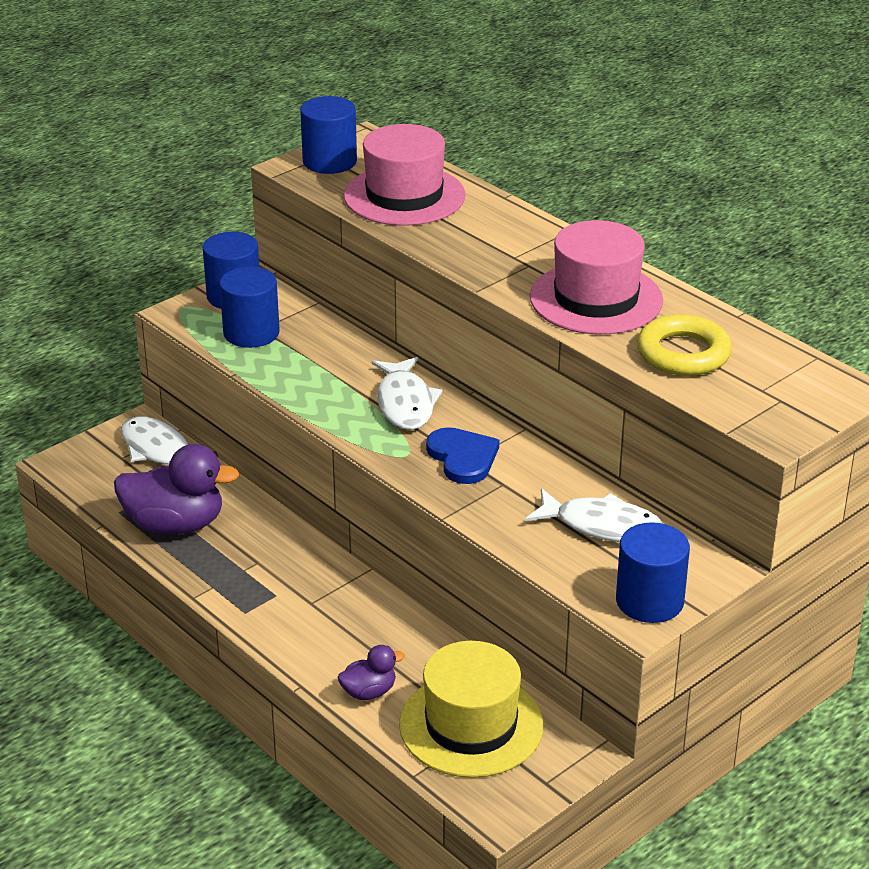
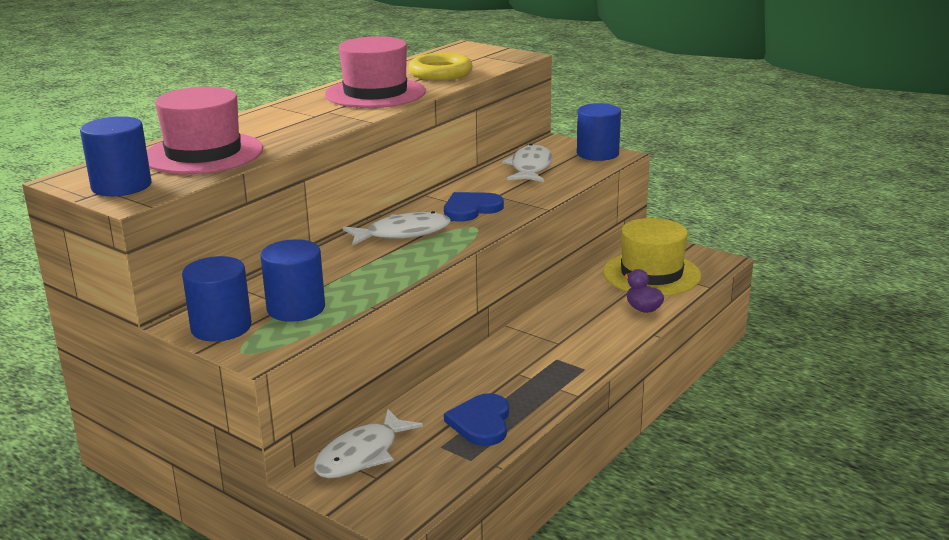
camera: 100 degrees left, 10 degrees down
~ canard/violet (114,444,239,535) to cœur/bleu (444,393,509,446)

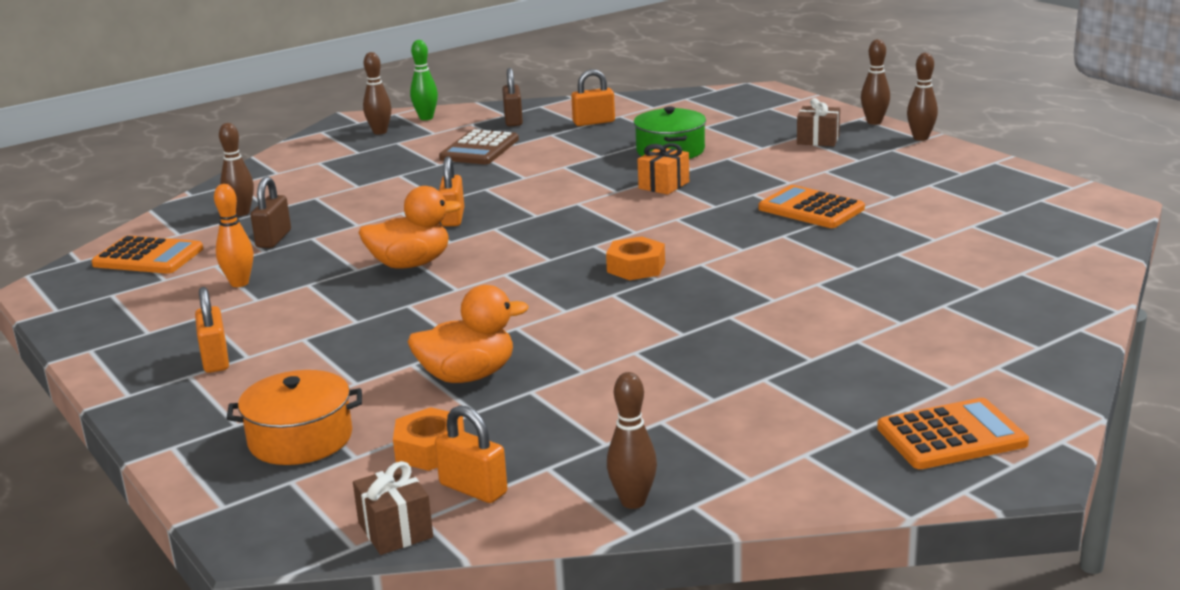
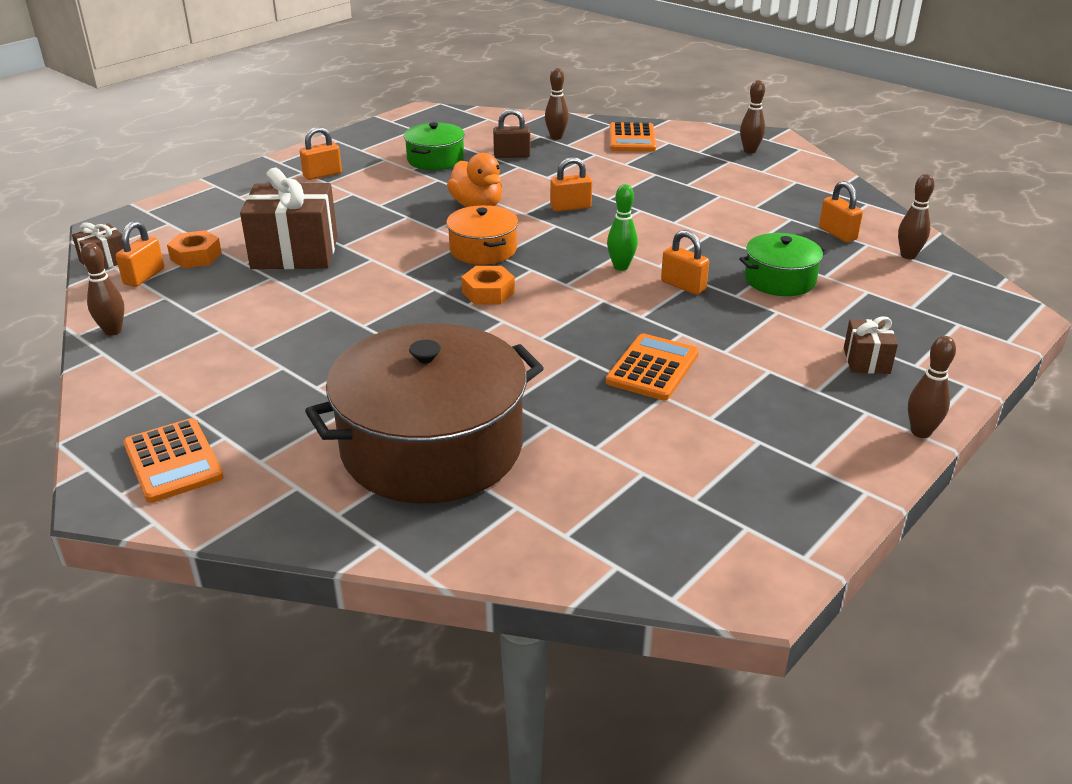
camera: 75 degrees right, 10 degrees up
~ quille/marron (861,39,890,125) to (898,174,935,259)
~ quille/vert (410,40,438,120) to (607,184,638,271)
- cadenas/marron (502,68,523,126)
- calculatrice/marron (439,129,519,164)
~ cadeau/orange (638,143,689,195) to cadenas/orange (661,230,709,295)
~ quille/orange (214,184,253,287) to marmite/vert (404,122,465,170)
~ calculatrice/orange (91,236,203,274) to (610,122,656,152)
~ canard/orange (408,285,529,383) to cadeau/marron (240,168,338,269)
~ marmite/orange (226,370,362,465) to (446,205,518,265)
+ marmite/marron (305,323,544,503)

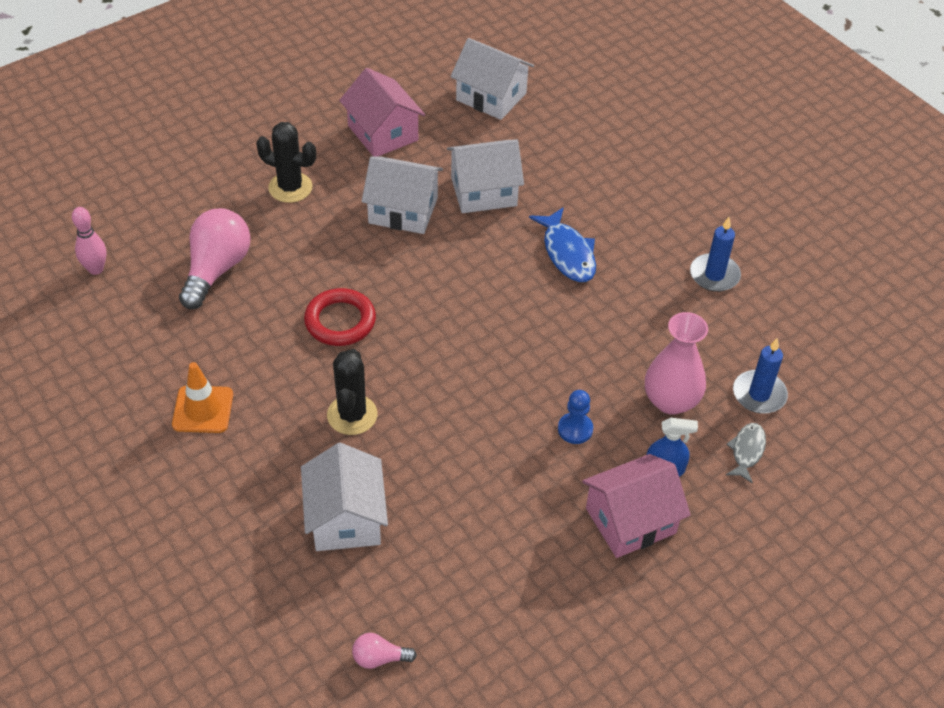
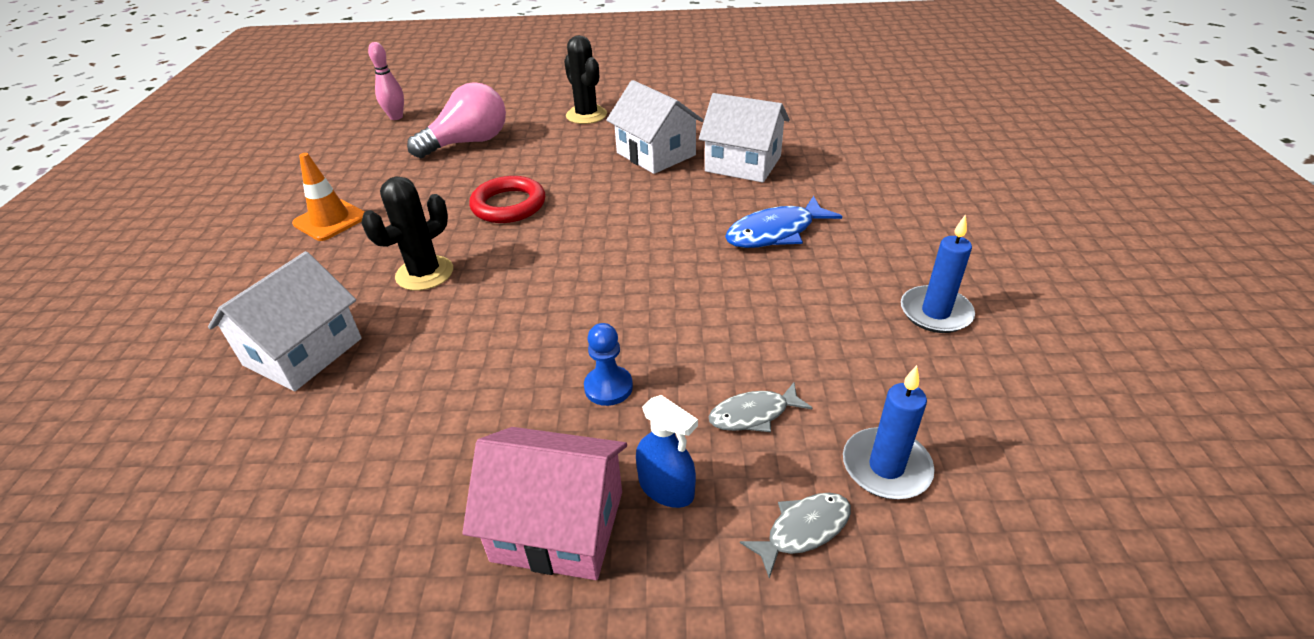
camera: 40 degrees right, 10 degrees down
- maison/blanc (450,38,534,120)
- maison/rose (339,68,425,157)
~ poisson/bleu (529,207,596,282) = (725,196,842,248) 45 degrees clockwise
~ vase/rose (645,312,708,415) to poisson/gris (709,382,812,432)
- ampoule/rose (352,633,417,669)

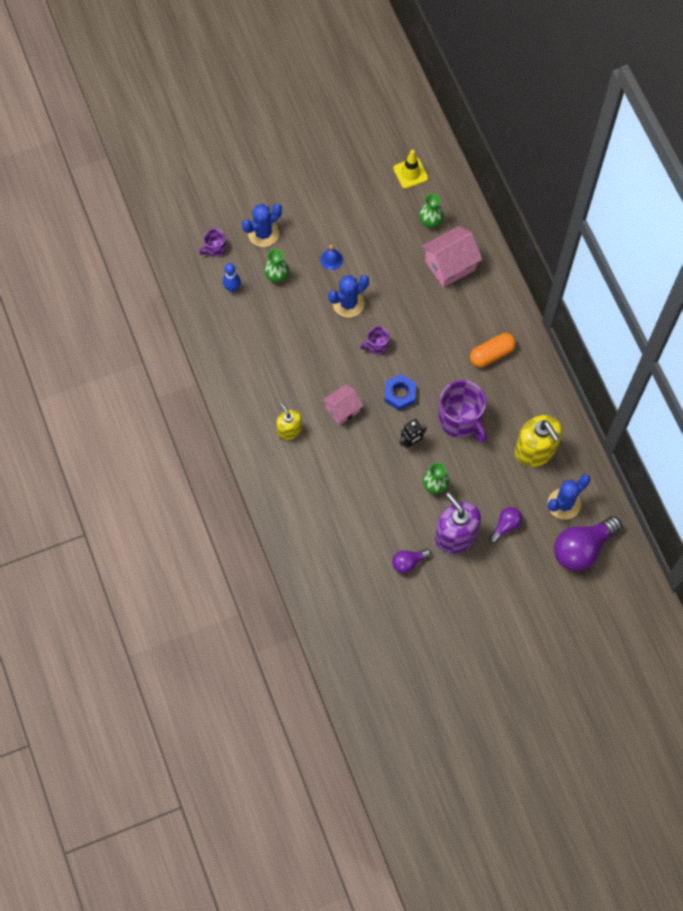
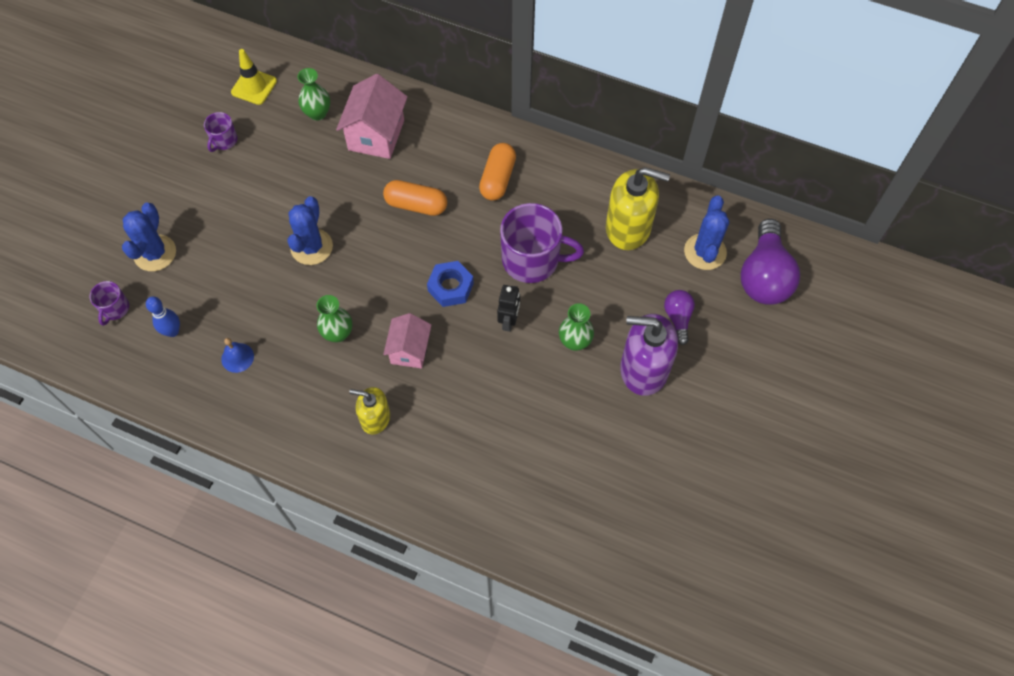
camera: 45 degrees left, 5 degrees down
~ cloche/bleu (320,244,343,270) to (221,338,254,373)
~ vase/vert (264,249,289,283) to (317,295,352,342)
~ tasse/violet (360,327,389,355) to (204,112,238,152)
- ampoule/violet (392,549,431,574)
+ gélule/orange (383,180,447,216)

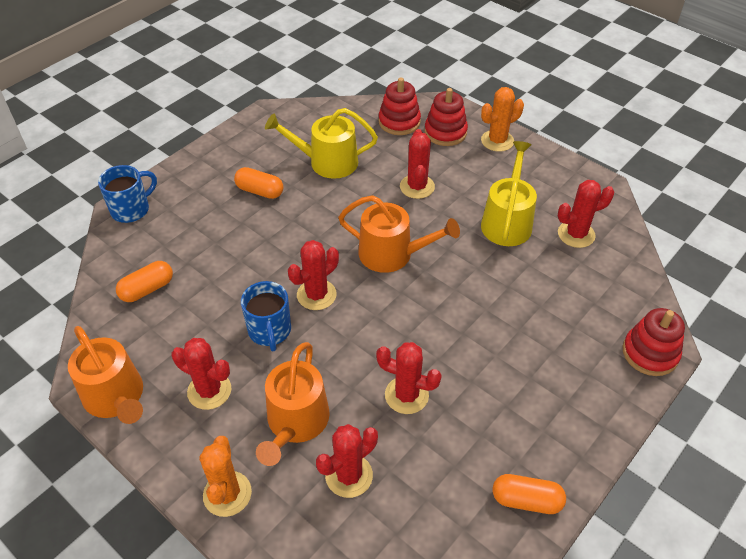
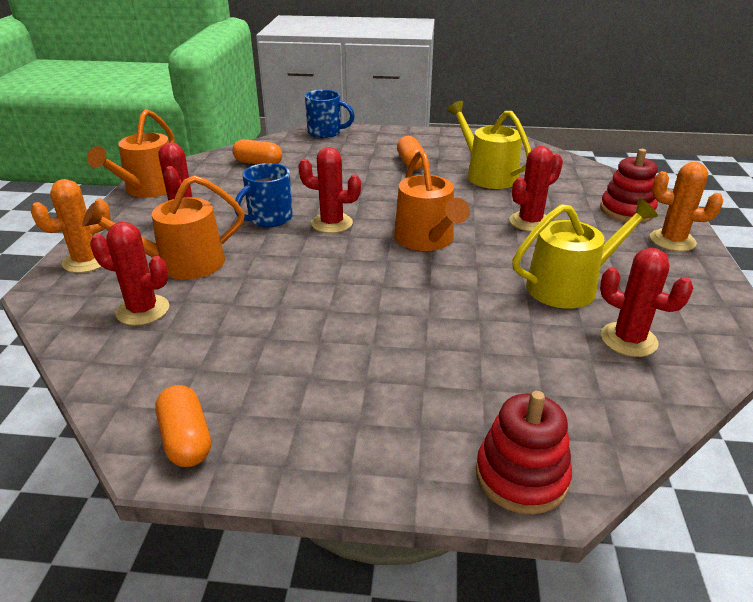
camera: 55 degrees right, 15 degrees down
- jouet à empiler/rouge (378,78,421,135)
- cactus/rouge (376,342,442,414)

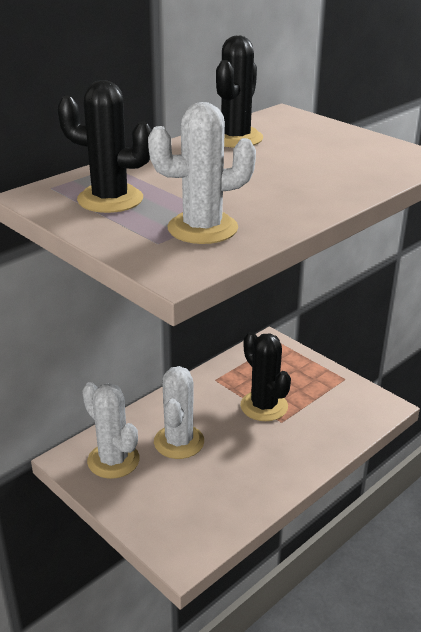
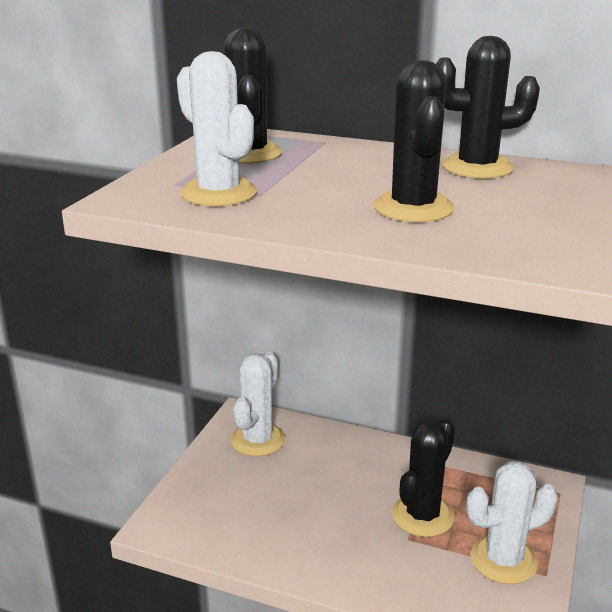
camera: 65 degrees right, 5 degrees down
~ cactus/blanc (154,366,204,459) to (466,461,558,584)
+ cactus/noir (373,60,455,222)

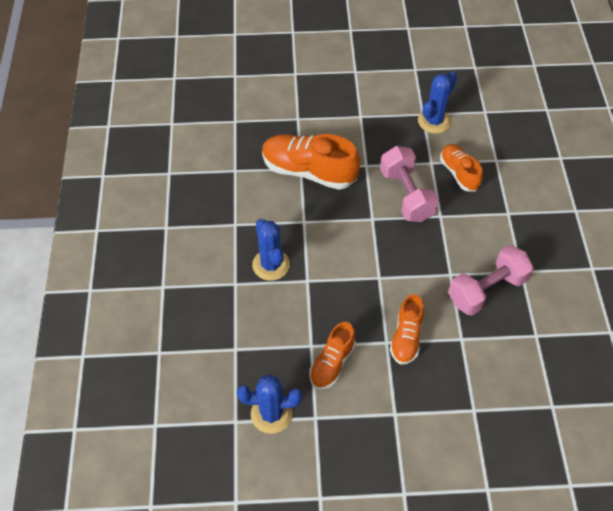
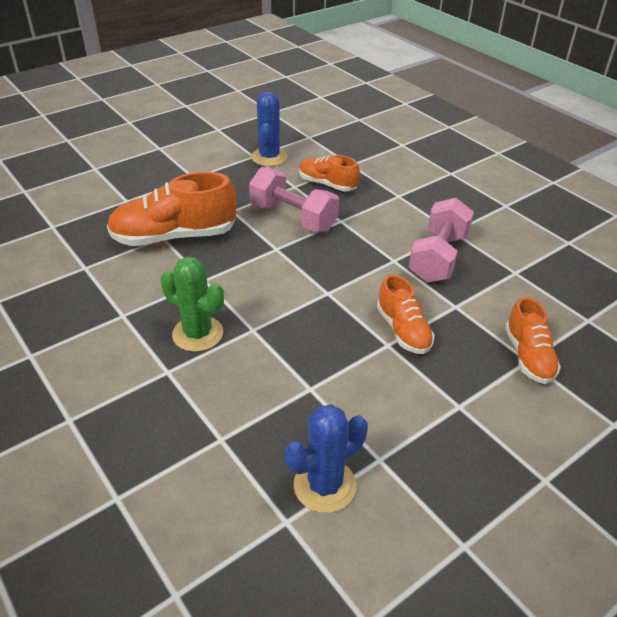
camera: 35 degrees left, 15 degrees down
~ cactus/bleu (252,219,290,281) to cactus/vert (160,257,224,352)
~ chaussure/orange (309,322,356,389) to (505,297,561,384)

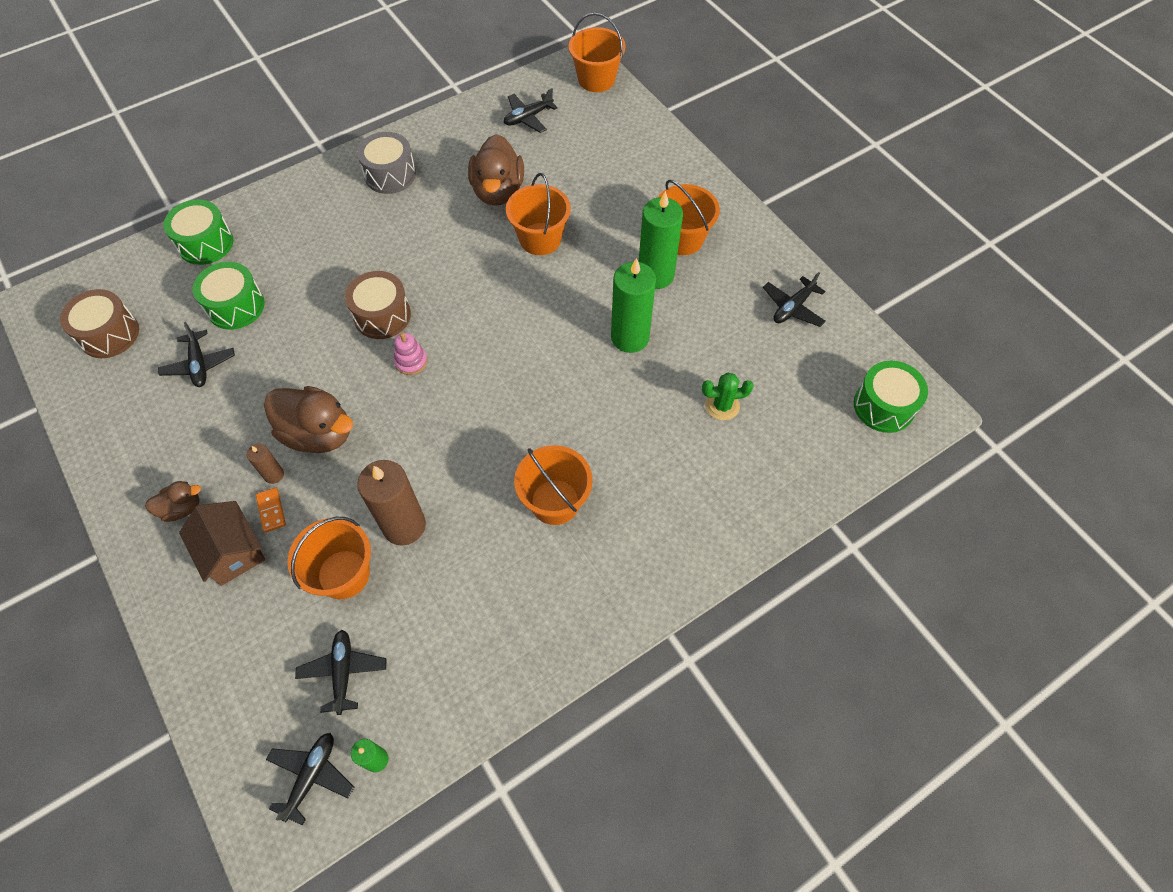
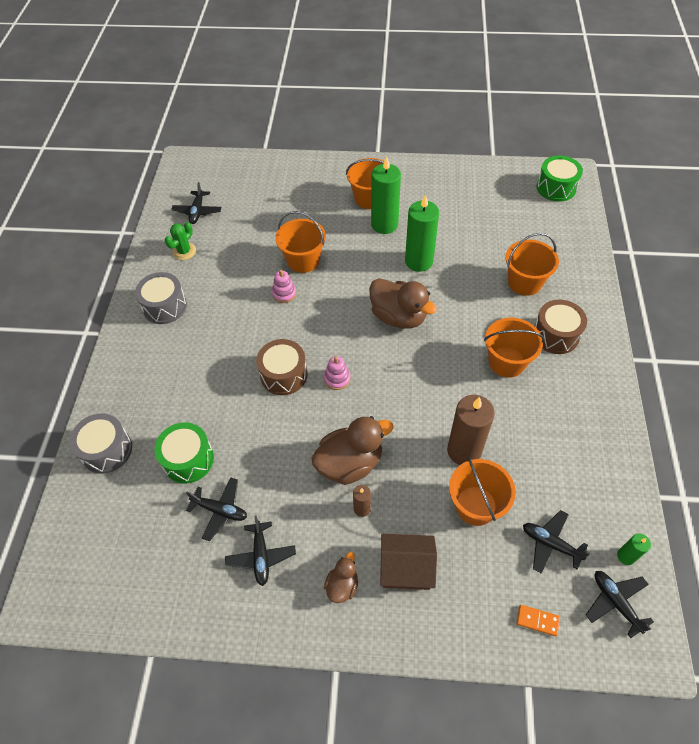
camera: 50 degrees left, 5 degrees down
~ seau/orange (569,13,626,92) to (506,233,559,296)
~ canard/marron (468,134,524,206) to (369,278,437,329)
~ tambour/vert (163,200,233,265) to tambour/gris (70,413,132,474)
~ avion/noir (763,272,826,327) to (225,516,296,586)
~ tambour/marron (60,289,139,358) to (534,300,587,354)
~ cactus/vert (702,373,754,420) to (164,222,196,260)
~ domino/orange (256,488,286,532) to (517,605,560,636)
+ jouet à empiler/rose (272,270,296,303)

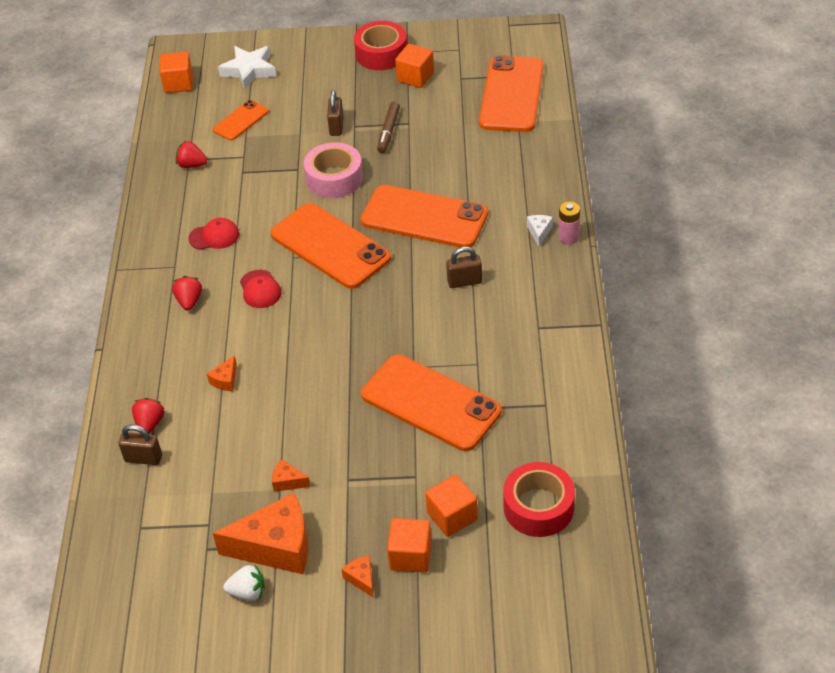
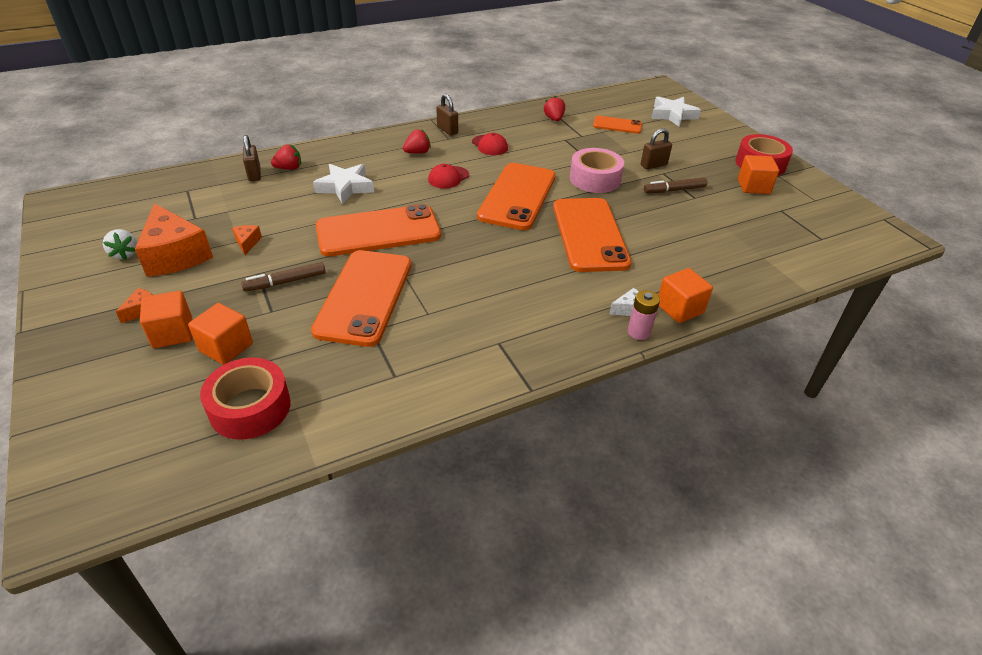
camera: 60 degrees right, 5 degrees down
~ cube/orange (159,52,193,93) to (658,268,713,323)
~ téléphone/orange (479,55,544,132) to (315,204,441,256)
~ cadenas/marron (446,247,482,288) to (436,94,458,136)
~ fromage/orange (207,355,237,391) to étoile/blanc (313,164,374,204)
+ feutre/marron (241,262,326,292)

